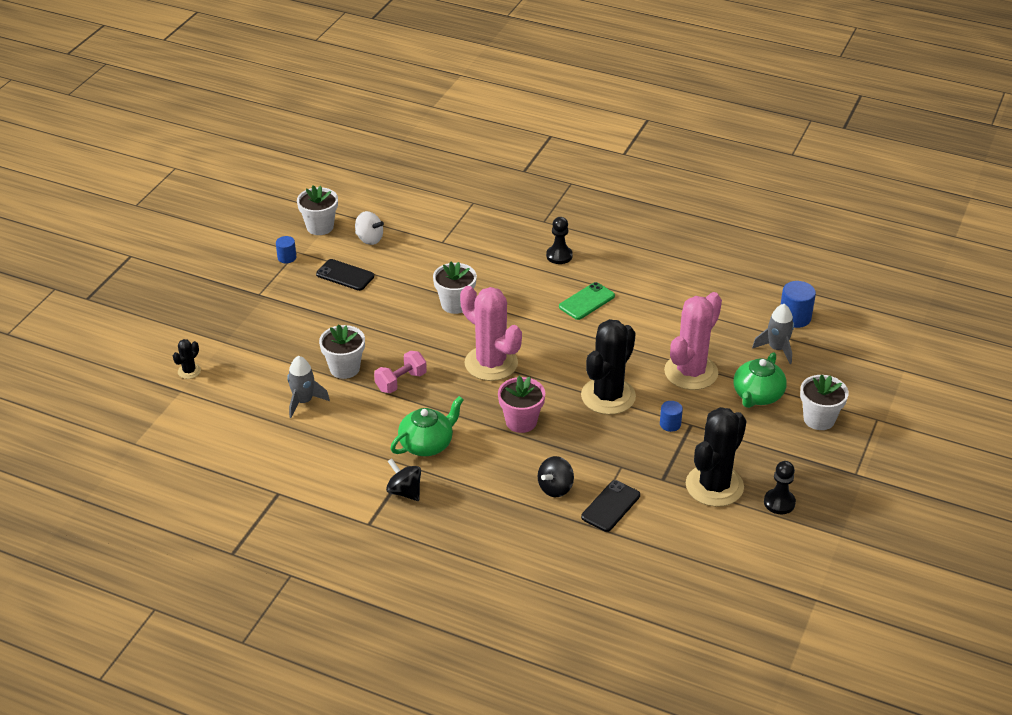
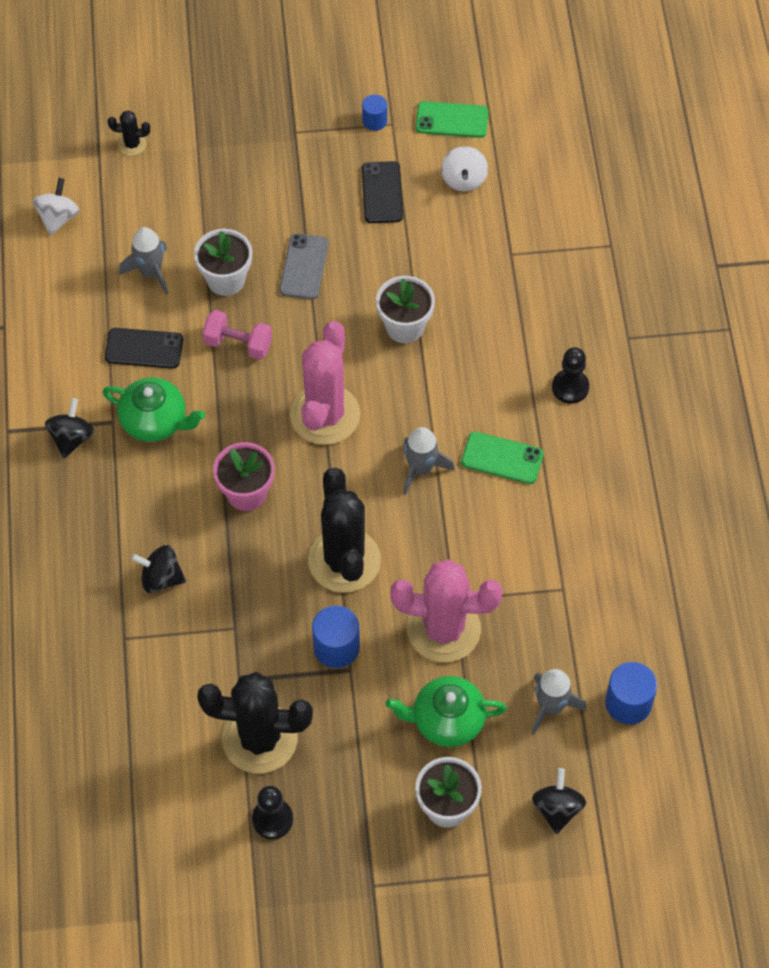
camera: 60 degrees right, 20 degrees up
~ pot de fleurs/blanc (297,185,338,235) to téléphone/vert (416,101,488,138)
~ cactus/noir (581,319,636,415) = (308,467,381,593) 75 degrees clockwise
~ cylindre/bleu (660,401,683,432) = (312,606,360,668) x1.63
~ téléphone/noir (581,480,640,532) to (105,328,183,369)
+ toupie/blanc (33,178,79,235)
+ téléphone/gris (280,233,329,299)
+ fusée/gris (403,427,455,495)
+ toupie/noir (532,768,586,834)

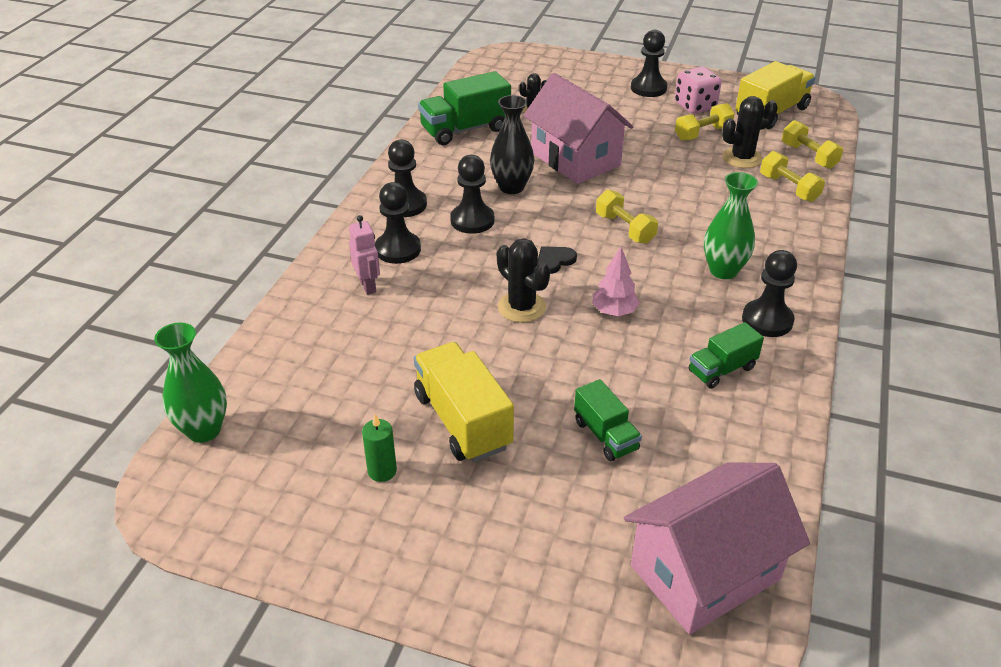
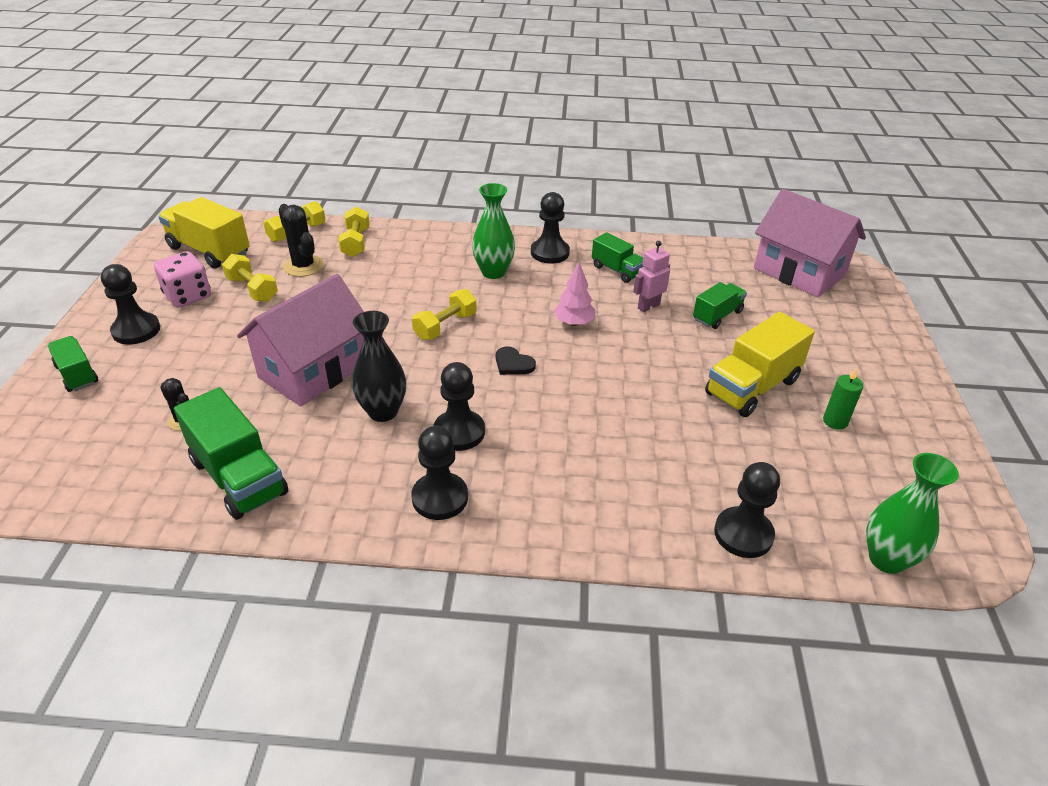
camera: 105 degrees left, 0 degrees up
~ haltère/jaune (760,151,825,202) = (338,207,370,257) 45 degrees counterclockwise
~ pion/noir (375,182,421,264) to (714,462,780,558)
~ robot/rose (349,215,380,295) to (633,241,670,312)
- cactus/noir (497,238,550,323)
+ camion/vert (48,336,98,392)

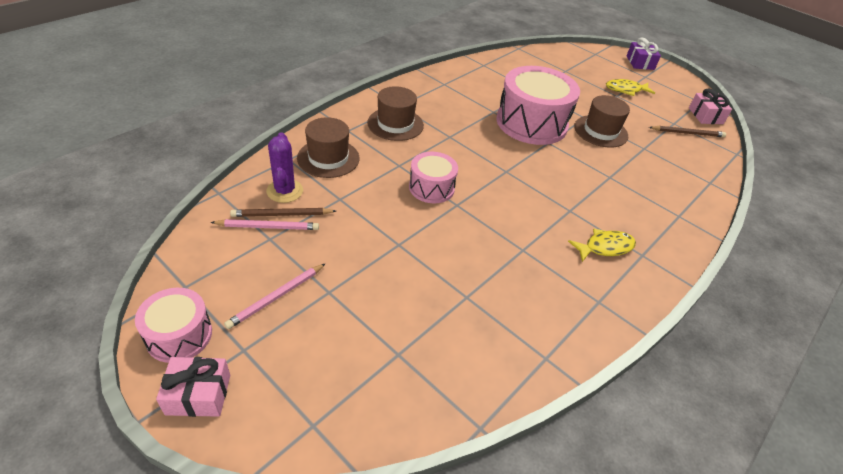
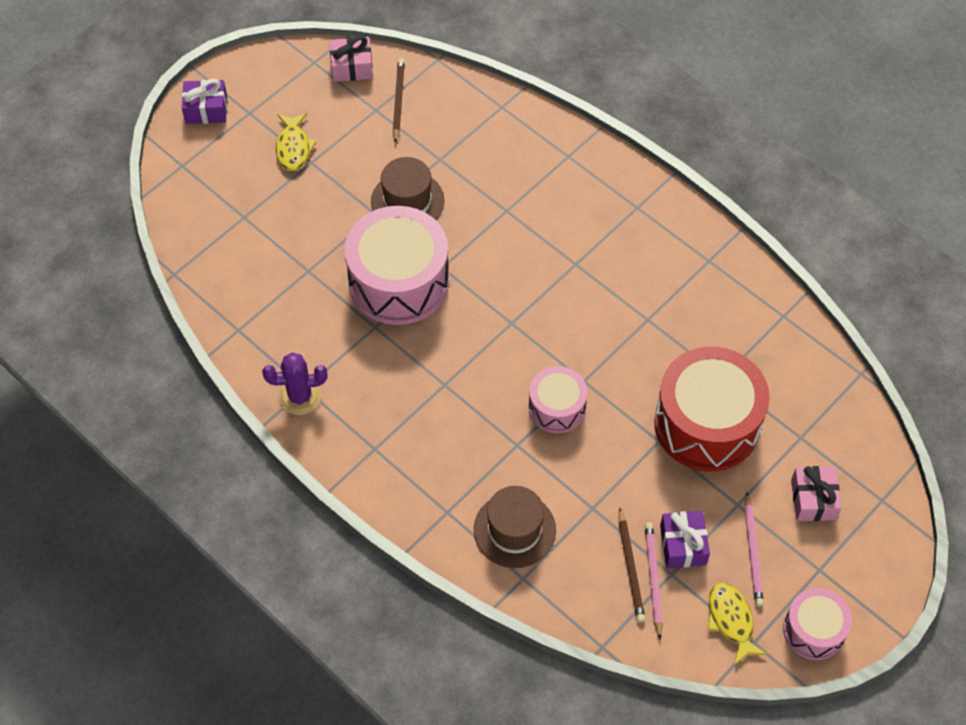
camera: 85 degrees left, 15 degrees up
- chapeau/marron (367,86,424,141)
~ cactus/violet (266,132,303,203) to (262,352,328,415)
~ poisson/jaune (568,229,636,262) to (708,583,767,665)
~ crayon/rose (224,263,326,329) = (744,492,764,607) 45 degrees clockwise
~ cadeau/rose (156,357,231,417) to (791,466,842,521)
+ tambour/rouge (654,347,770,471)
+ cadeau/violet (660,511,710,568)

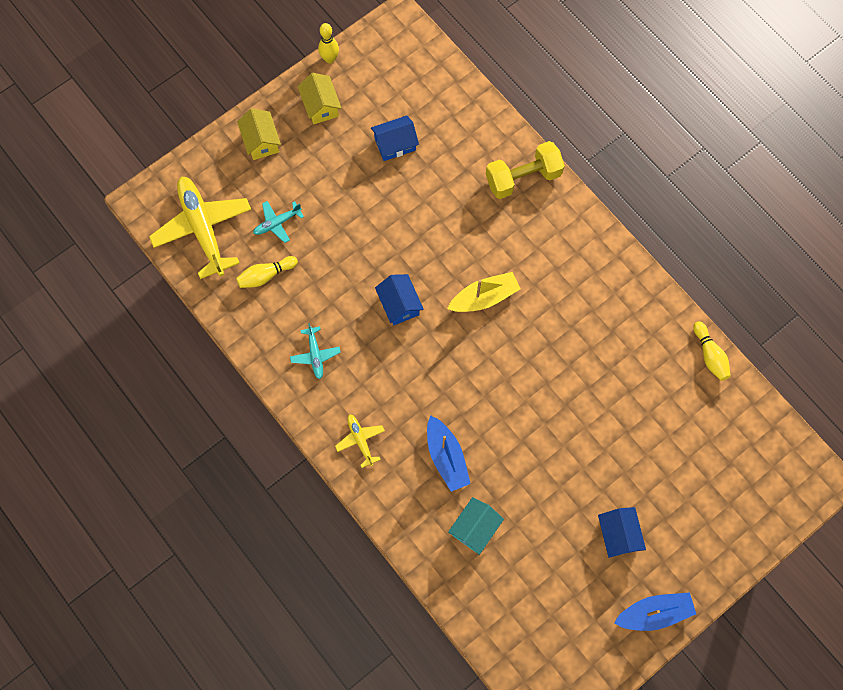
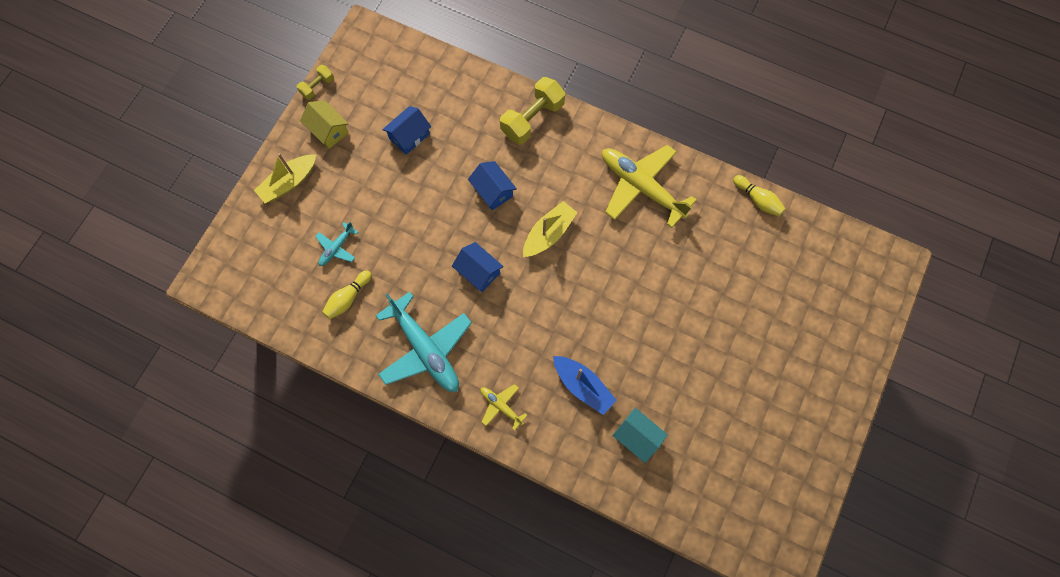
camera: 25 degrees left, 0 degrees up
~ quille/jaune (318,23,339,63) to haltère/jaune (297,65,334,100)
~ maison/jaune (237,108,281,160) to bateau/jaune (254,153,316,203)
~ avion/jaune (149,176,251,279) to (602,145,696,228)
~ avion/turquoise (290,323,341,379) = (376,292,472,392) x2.12
~ maison/turquoise (448,497,504,555) = (612,408,668,463) 60 degrees counterclockwise
~ maison/bleu (598,507,646,558) to (468,161,517,211)
- bateau/bleu (614,592,696,631)

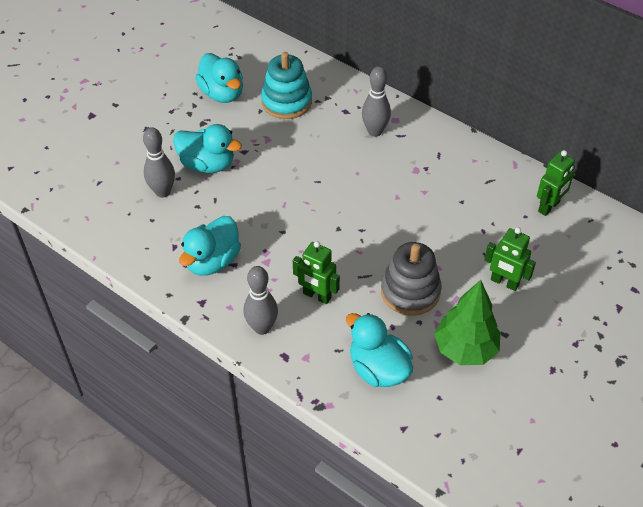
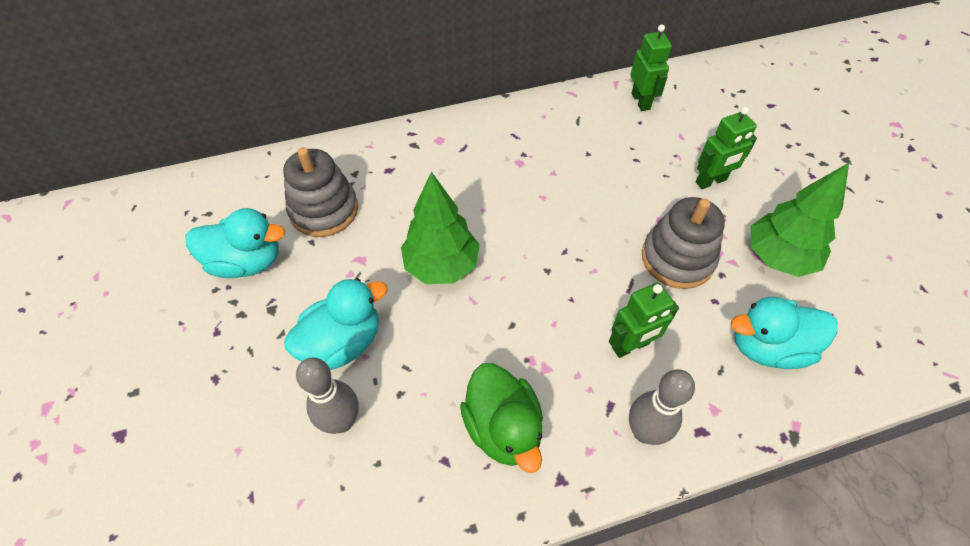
camera: 55 degrees left, 5 degrees up
~ jouet à empiler/turquoise (261,52,312,119) to jouet à empiler/gris (283,147,358,237)
- quille/gris (362,67,391,137)
~ canard/turquoise (179,216,241,276) to canard/vert (460,363,543,473)
+ arbre/vert (401,172,480,284)

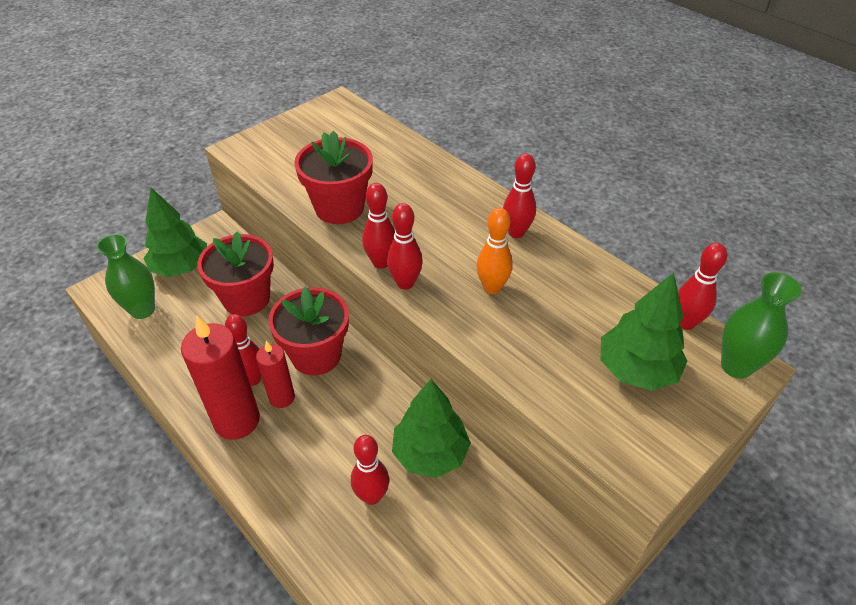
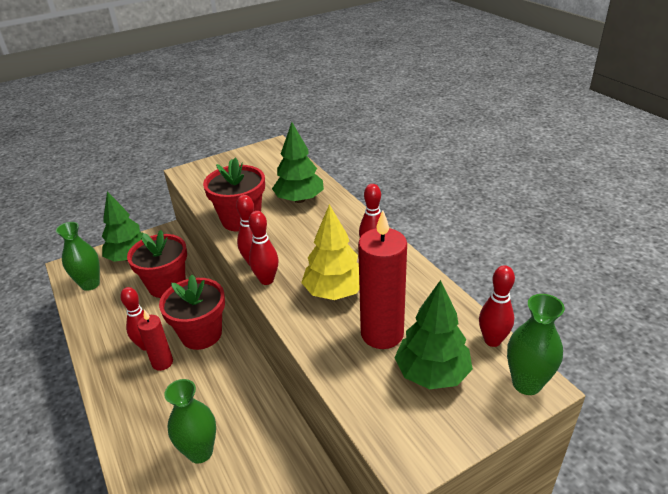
camera: 15 degrees right, 10 degrees down
~ quille/orange (476,208,513,294) to arbre/jaune (301,204,360,300)
~ bougie/rouge (181,316,260,440) to (358,210,407,349)
~ arbre/vert (392,379,471,478) to (272,122,324,203)
~ quille/rouge (351,435,389,505) to vase/vert (164,379,216,464)

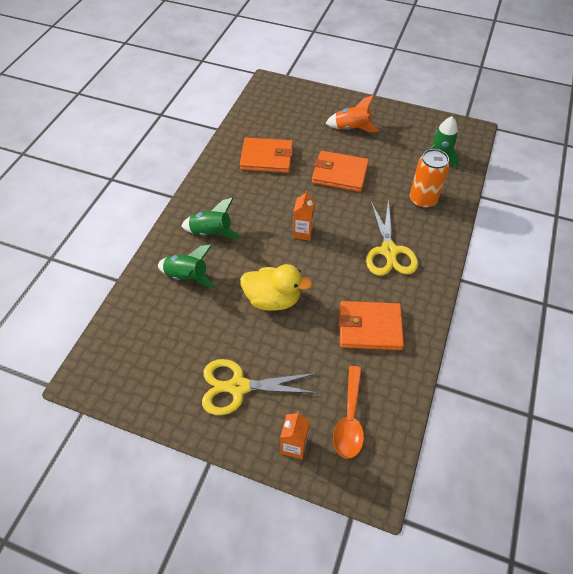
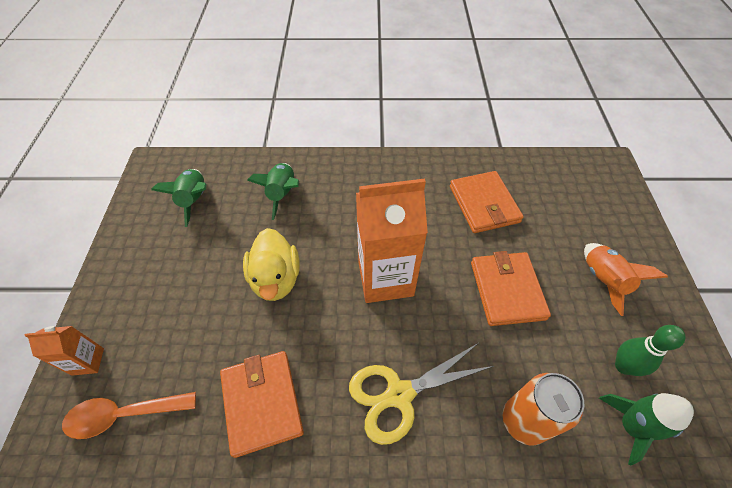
camera: 70 degrees right, 0 degrees up
~ brique de lait/orange (293,191,315,241) = (356,178,428,303) x2.11
~ fusée/vert (181,198,241,239) to (151,169,207,227)
- ciseaux/jaune (202,359,317,415)
+ quille/vert (615,325,686,376)

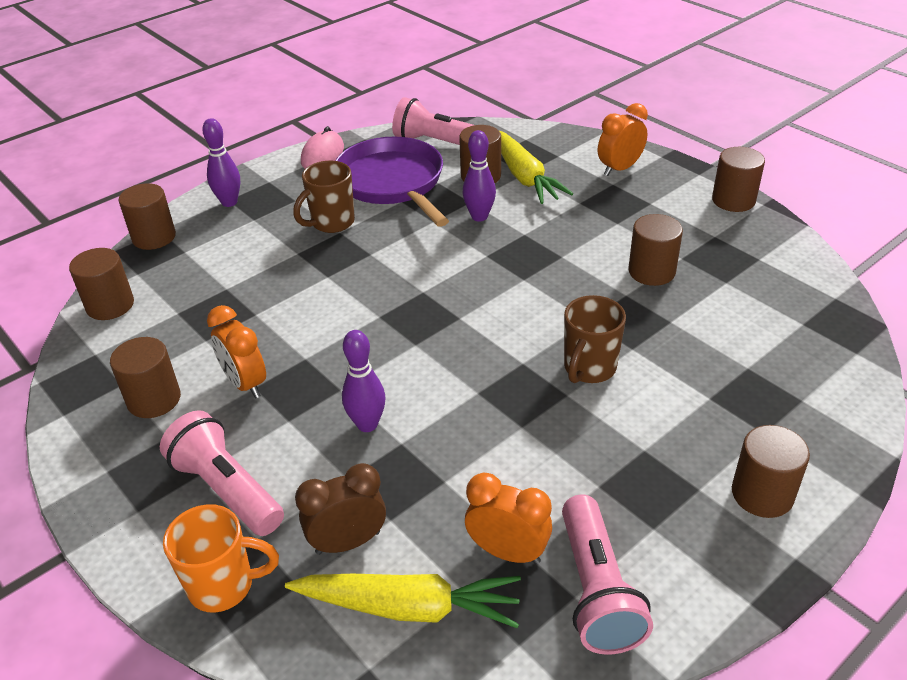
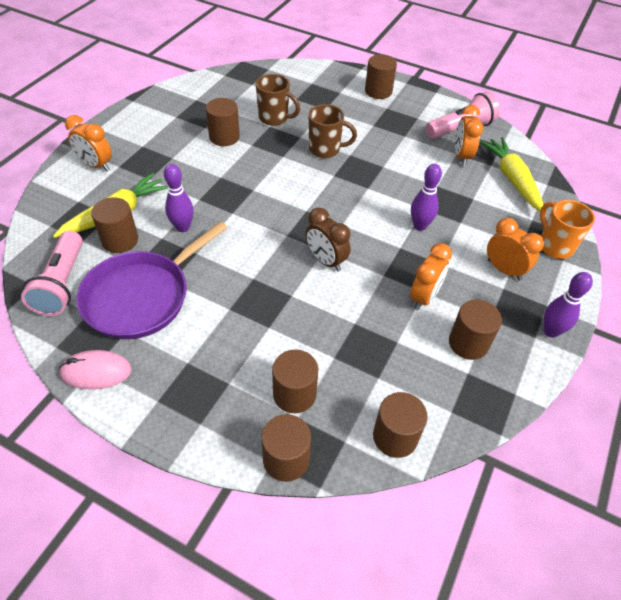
camera: 115 degrees left, 10 degrees up
~ quille/violet (202,118,240,207) to (544,272,593,338)
~ cylindre/marron (712,147,765,212) to (272,350,318,413)
~ tasse/marron (293,161,355,233) to (256,74,300,126)
~ lampe de poche/rose (160,410,284,536) to réveil/orange (487,218,544,281)
~ réveil/marron (295,463,386,555) to (306,207,351,272)

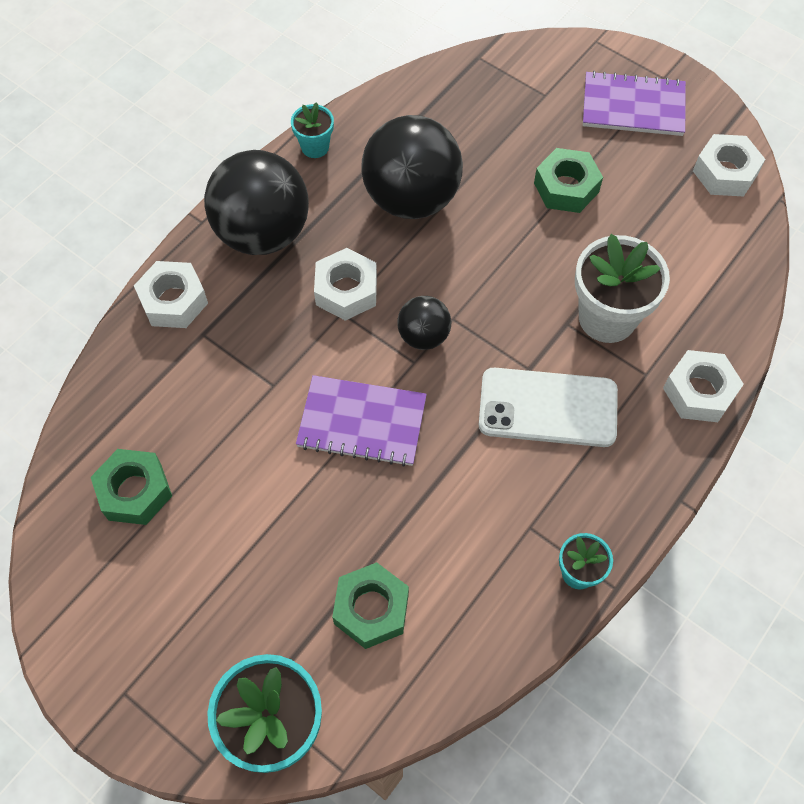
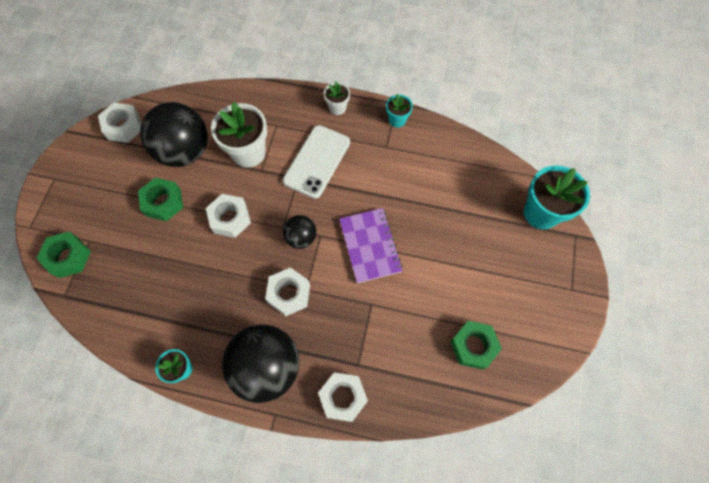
camera: 115 degrees left, 5 degrees up
- carnet/violet (583,71,686,136)
~ balle/noir (361,115,463,219) to (140,102,208,167)
~ écrou/blanc (663,350,744,422) to (206,194,251,238)
~ téléphone/blanc (479,368,618,447) = (283,125,350,199) 45 degrees clockwise
~ écrou/vert (332,562,409,649) to (36,232,91,278)
+ pot de fleurs/blanc (324,81,350,115)

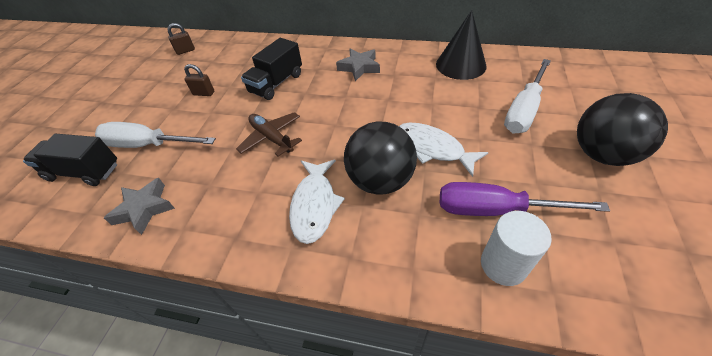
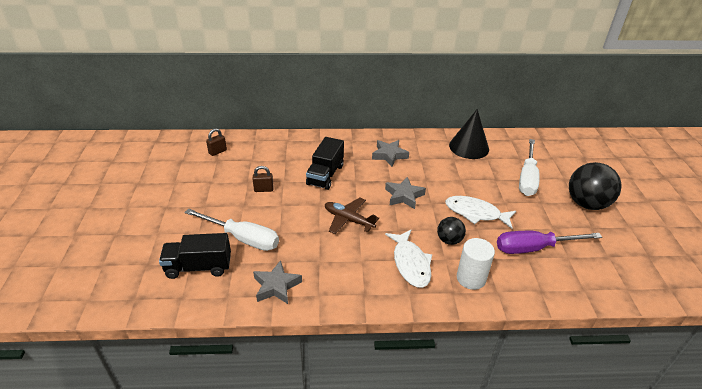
camera: 20 degrees left, 10 degrees down
~ tournevis/blanc (95,122,216,148) = (184,208,279,251) 150 degrees counterclockwise
~ balle/noir (344,122,417,195) = (437,217,466,245) x0.54
~ cylindre/blanc (481,211,552,286) to (457,238,495,290)
+ étoile/gris (385,177,426,209)

